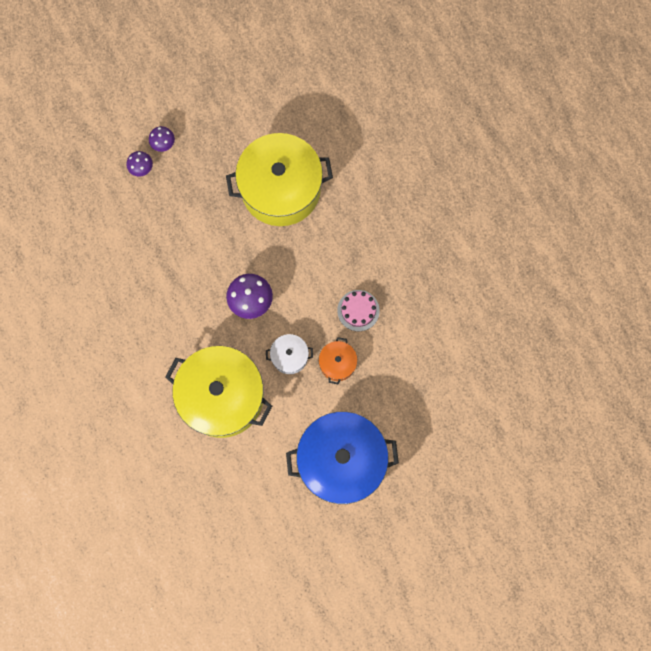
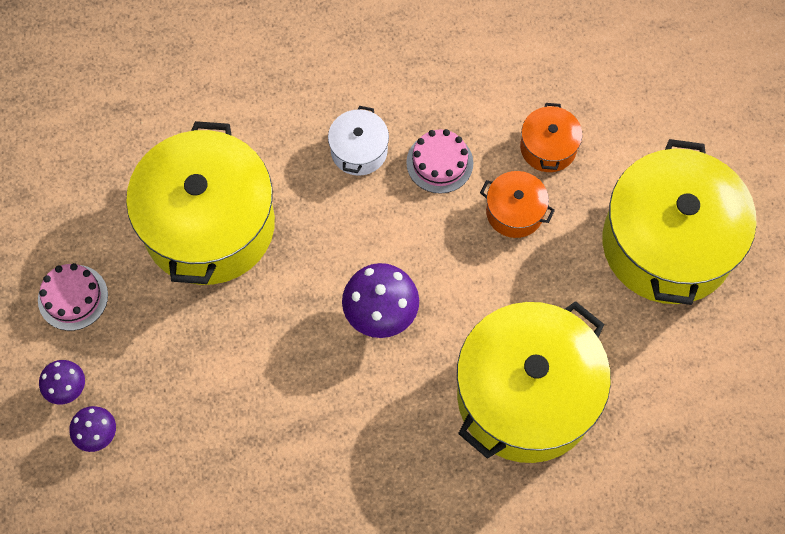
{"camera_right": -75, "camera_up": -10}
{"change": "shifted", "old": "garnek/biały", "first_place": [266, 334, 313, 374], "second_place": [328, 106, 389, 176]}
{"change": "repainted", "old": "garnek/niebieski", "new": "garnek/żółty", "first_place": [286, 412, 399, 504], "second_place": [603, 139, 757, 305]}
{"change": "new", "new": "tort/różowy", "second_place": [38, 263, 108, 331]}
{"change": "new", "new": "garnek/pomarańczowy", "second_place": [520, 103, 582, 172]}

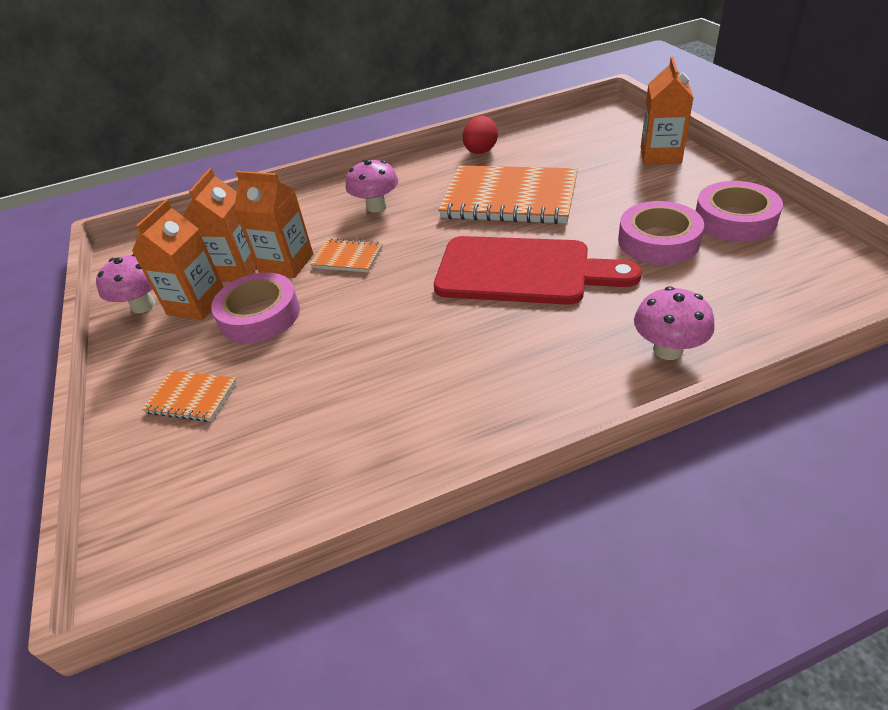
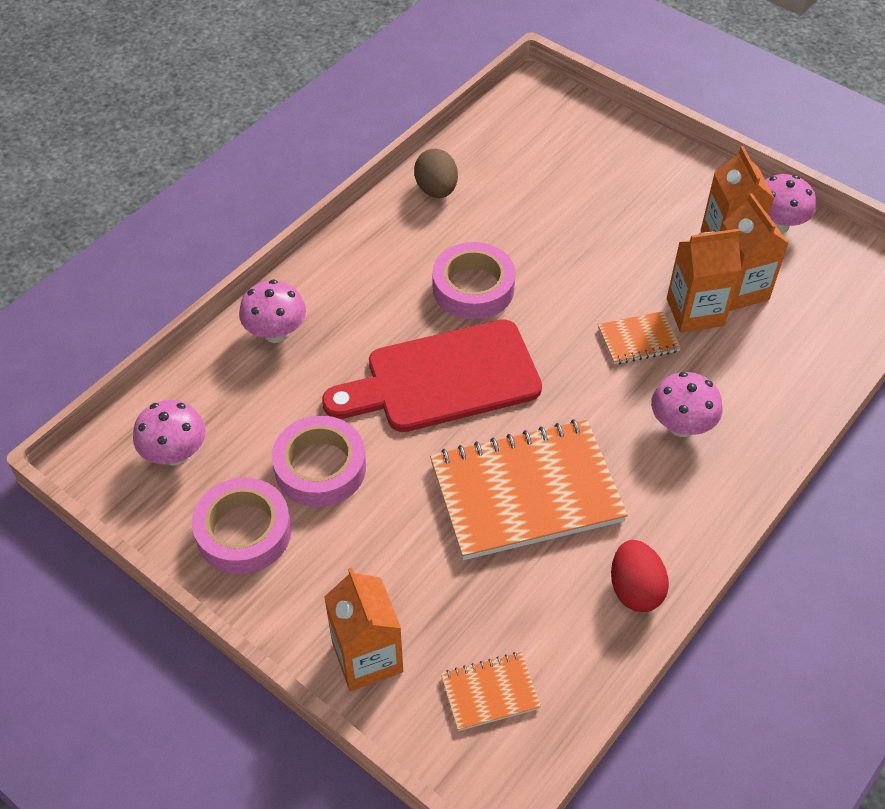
{"camera_right": 145, "camera_up": 10}
{"change": "shifted", "old": "zeszyt/pomarańczowy", "first_place": [142, 370, 237, 422], "second_place": [441, 652, 541, 731]}
{"change": "shifted", "old": "taśma klejąca/różowy", "first_place": [211, 272, 300, 343], "second_place": [432, 242, 516, 320]}
{"change": "new", "new": "grzyb/różowy", "second_place": [133, 400, 206, 466]}
{"change": "new", "new": "jajko/brązowy", "second_place": [414, 149, 458, 198]}

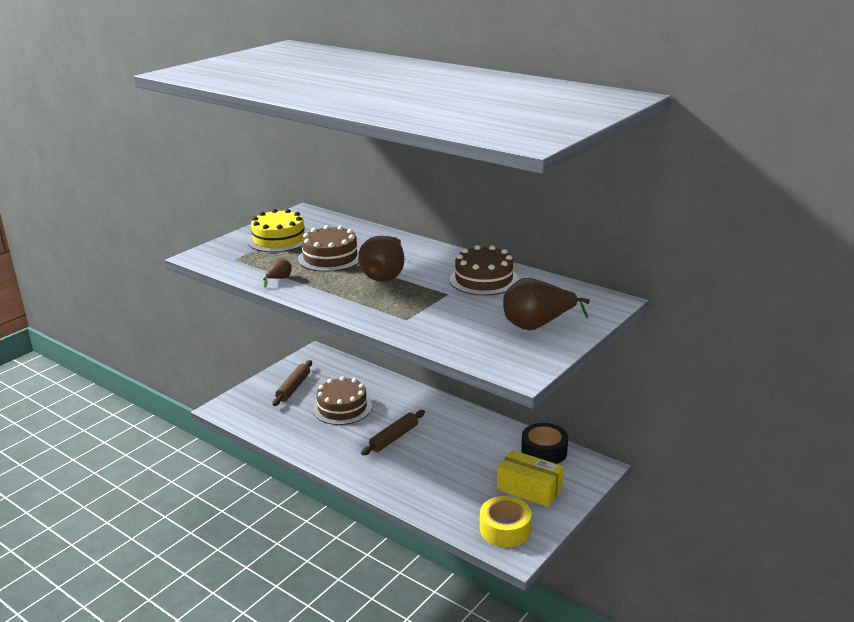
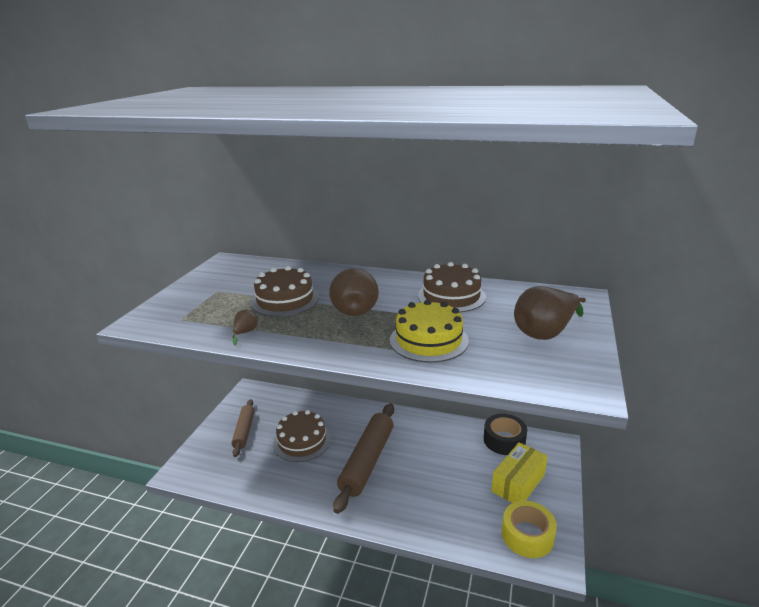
{"camera_right": -20, "camera_up": 0}
{"change": "shifted", "old": "tort/żółty", "first_place": [248, 209, 308, 252], "second_place": [390, 300, 469, 363]}
{"change": "scaled", "old": "wałek do ciasta/brązowy", "first_place": [361, 410, 425, 455], "second_place": [333, 403, 394, 514], "factor": 1.7}
{"change": "rotated", "old": "pudełko/żółty", "first_place": [497, 450, 564, 507], "second_place": [491, 442, 548, 503], "degrees": -60}

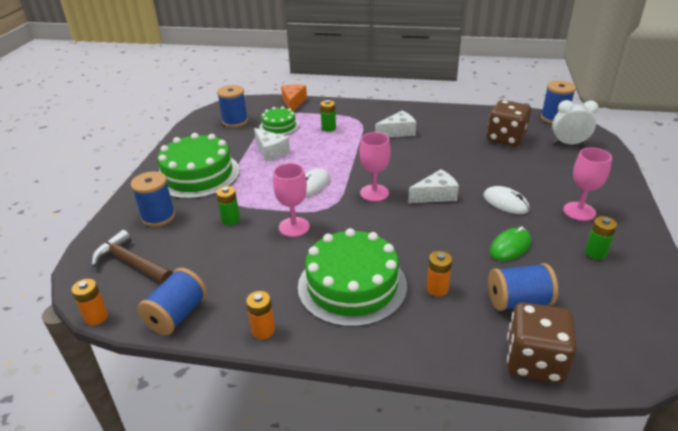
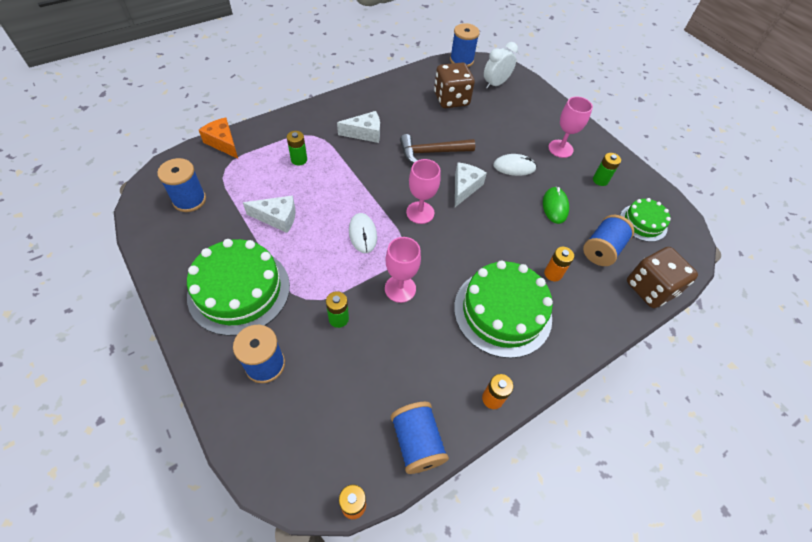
{"camera_right": -50, "camera_up": 20}
{"change": "shifted", "old": "młotek/brązowy", "first_place": [91, 230, 173, 284], "second_place": [400, 134, 475, 164]}
{"change": "shifted", "old": "tort/zielony", "first_place": [259, 106, 299, 136], "second_place": [620, 198, 671, 242]}
{"change": "rotated", "old": "ser/biały", "first_place": [375, 111, 416, 137], "second_place": [337, 111, 380, 143], "degrees": 60}

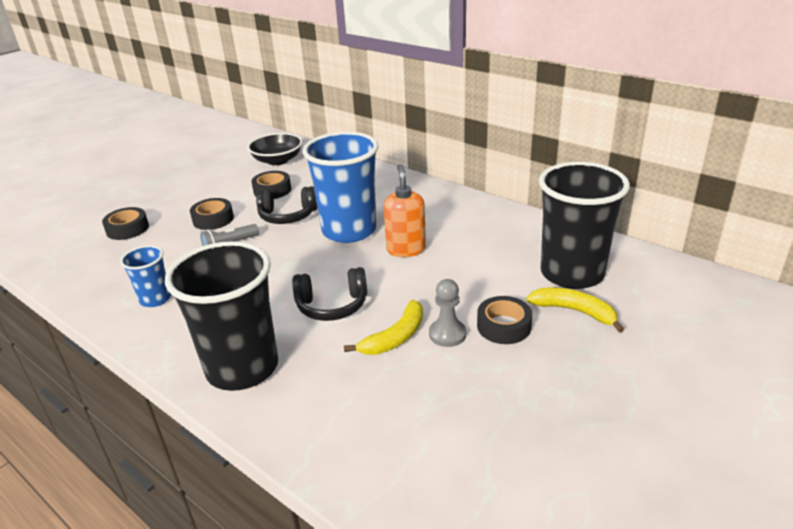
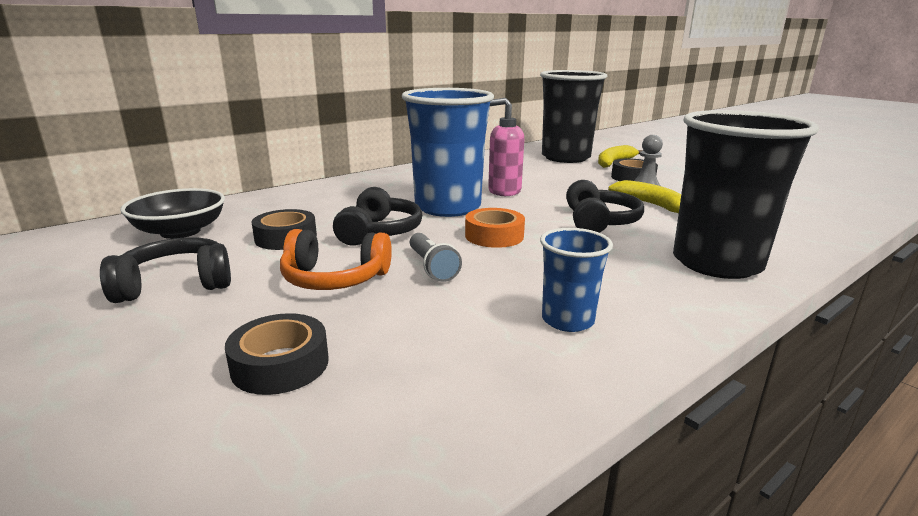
{"camera_right": -80, "camera_up": -10}
{"change": "swapped", "old": "taśma klejąca/czarny", "new": "słuchawki/pomarańczowy", "first_place": [190, 198, 234, 230], "second_place": [280, 229, 392, 290]}
{"change": "repainted", "old": "dozownik mydła/pomarańczowy", "new": "dozownik mydła/różowy", "first_place": [384, 164, 426, 257], "second_place": [488, 98, 524, 196]}
{"change": "new", "new": "słuchawki/czarny", "second_place": [100, 237, 231, 303]}
{"change": "new", "new": "taśma klejąca/pomarańczowy", "second_place": [465, 208, 525, 248]}

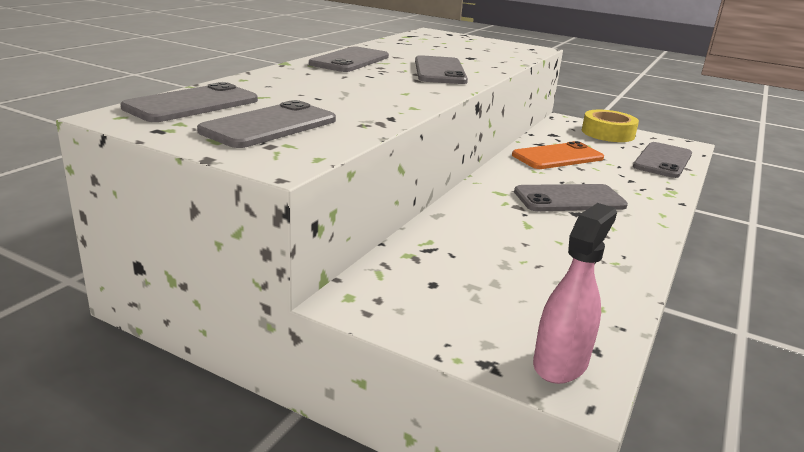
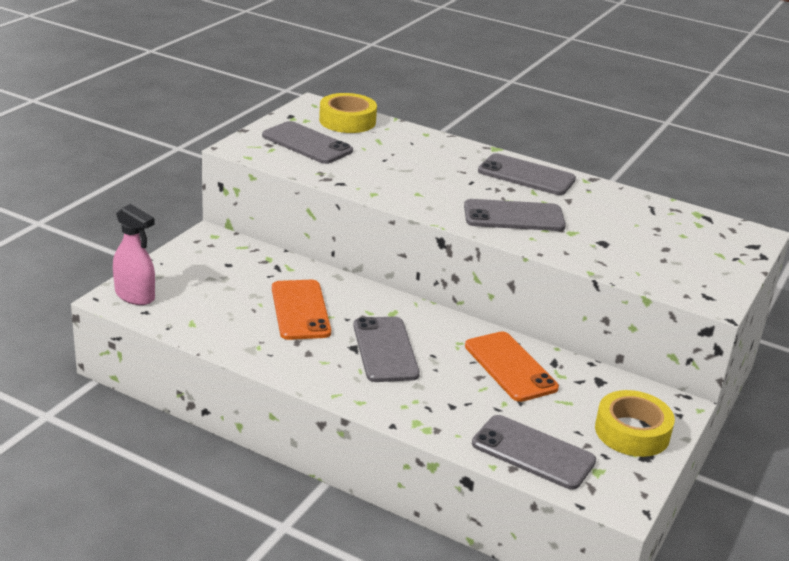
{"camera_right": 90, "camera_up": 5}
{"change": "swapped", "old": "telefon/szary", "new": "taśma klejąca/żółty", "first_place": [121, 82, 258, 122], "second_place": [319, 93, 377, 133]}
{"change": "new", "new": "telefon/pomarańczowy", "second_place": [272, 280, 331, 340]}

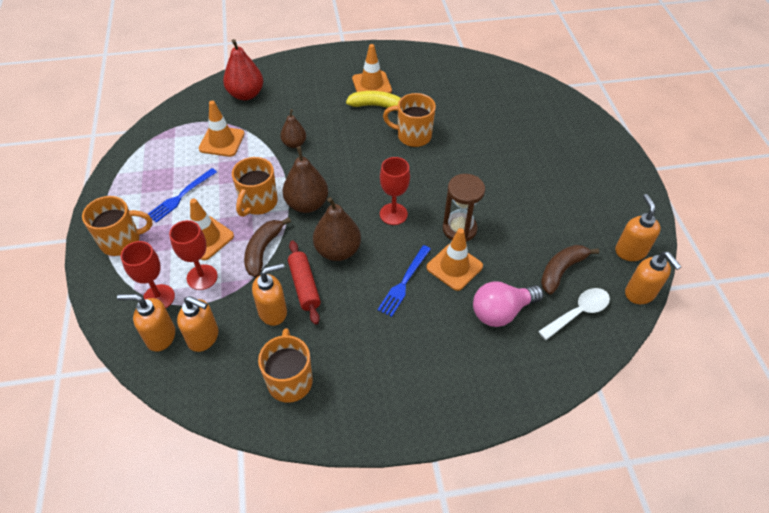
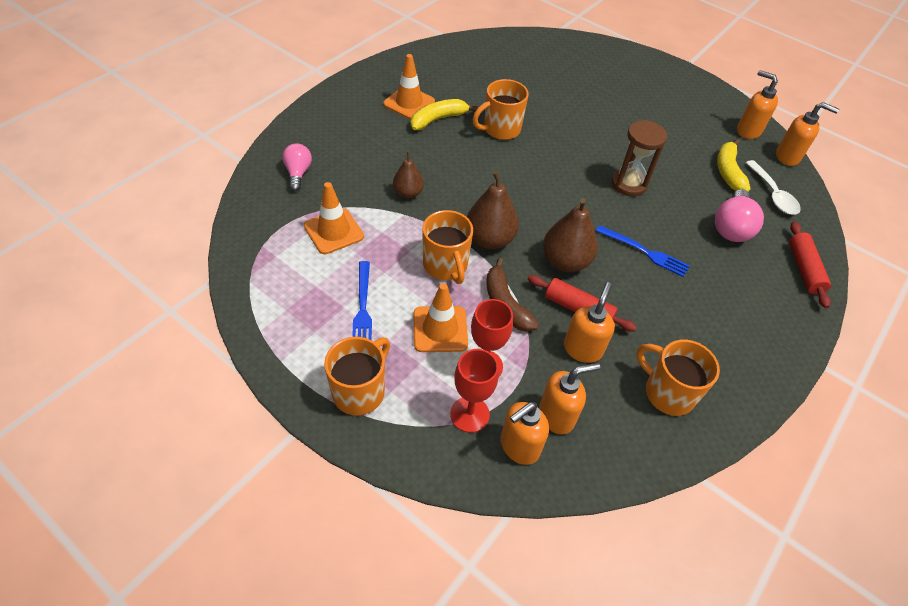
{"camera_right": -45, "camera_up": 0}
{"change": "swapped", "old": "gruszka/czerwony", "new": "żarówka/różowy", "first_place": [223, 39, 263, 100], "second_place": [282, 143, 312, 191]}
{"change": "rotated", "old": "widelec/niebieski", "first_place": [378, 245, 431, 317], "second_place": [596, 225, 690, 277], "degrees": -45}
{"change": "gone", "old": "kielich/czerwony", "first_place": [380, 157, 410, 225]}
{"change": "gone", "old": "pachołek/pomarańczowy", "first_place": [427, 228, 483, 291]}
{"change": "rotated", "old": "łyżka/biały", "first_place": [538, 288, 610, 340], "second_place": [746, 160, 801, 215], "degrees": 150}
{"change": "repainted", "old": "banan/brązowy", "new": "banan/żółty", "first_place": [541, 245, 599, 294], "second_place": [717, 139, 751, 192]}
{"change": "new", "new": "wałek do ciasta/czerwony", "second_place": [789, 221, 831, 308]}

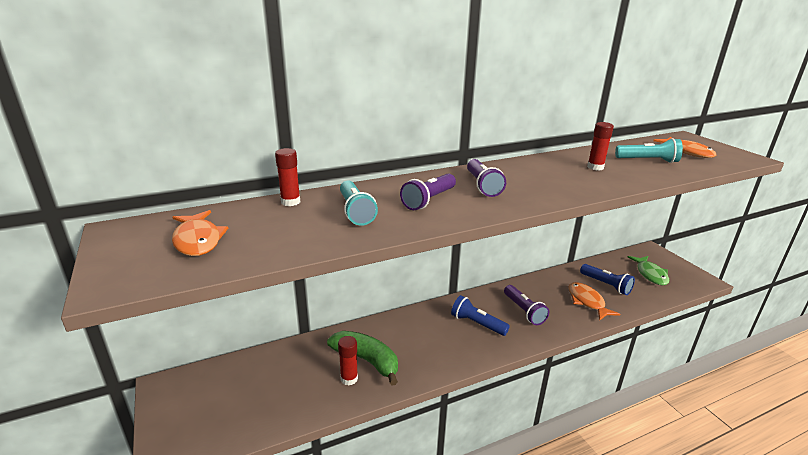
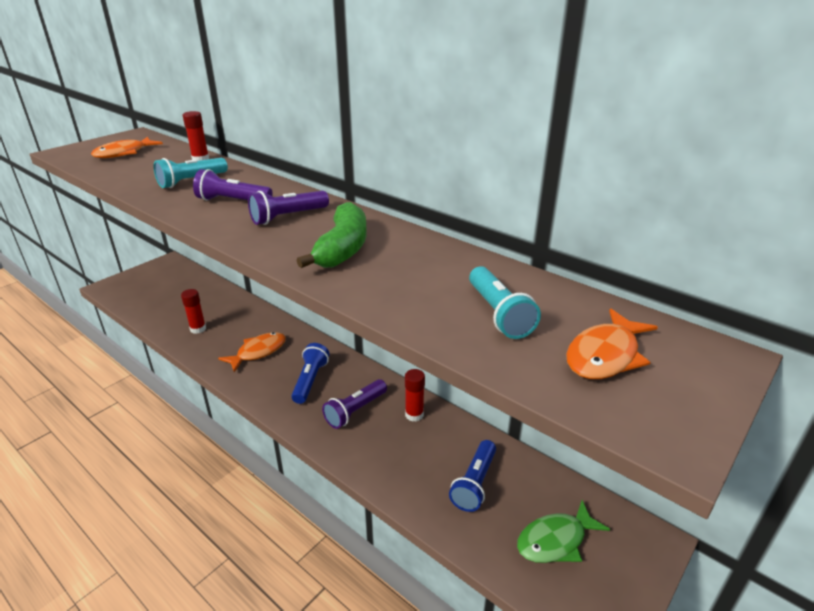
{"camera_right": 65, "camera_up": 5}
{"change": "shifted", "old": "banan/zielony", "first_place": [327, 331, 398, 385], "second_place": [297, 202, 367, 268]}
{"change": "shifted", "old": "ryba/pomarańczowy", "first_place": [569, 282, 620, 321], "second_place": [218, 332, 286, 372]}
{"change": "shifted", "old": "klej w sztyfcie/czerwony", "first_place": [587, 122, 614, 171], "second_place": [405, 369, 425, 422]}

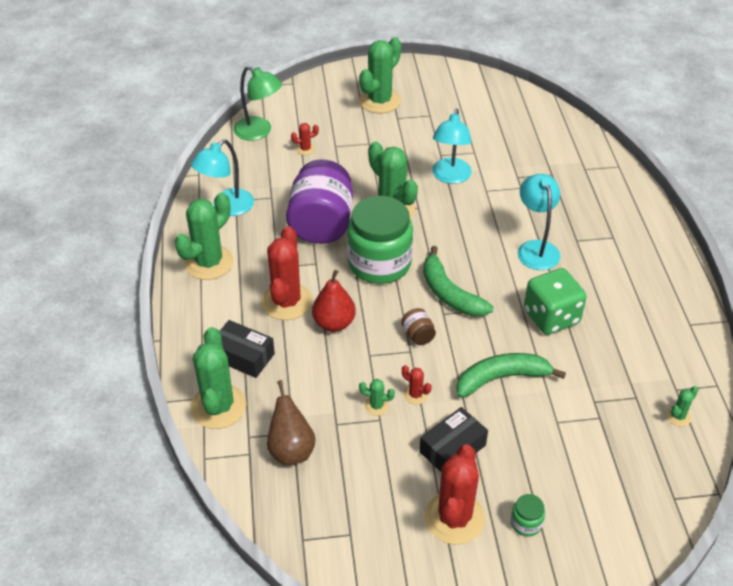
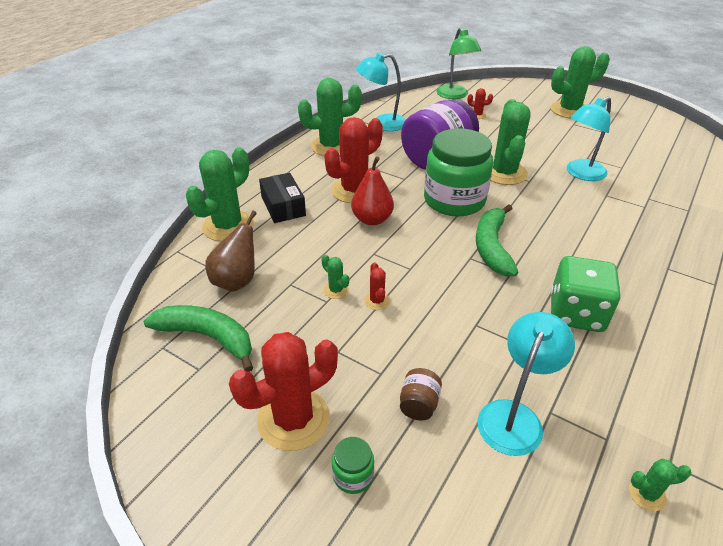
{"camera_right": 40, "camera_up": -5}
{"change": "shifted", "old": "słoik/brązowy", "first_place": [401, 308, 436, 345], "second_place": [400, 368, 442, 420]}
{"change": "gone", "old": "pudełko/czarny", "first_place": [420, 407, 488, 472]}
{"change": "shifted", "old": "banan/zielony", "first_place": [456, 353, 566, 398], "second_place": [144, 305, 253, 372]}
{"change": "shifted", "old": "lampka/turkusowy", "first_place": [518, 174, 560, 270], "second_place": [478, 312, 575, 456]}

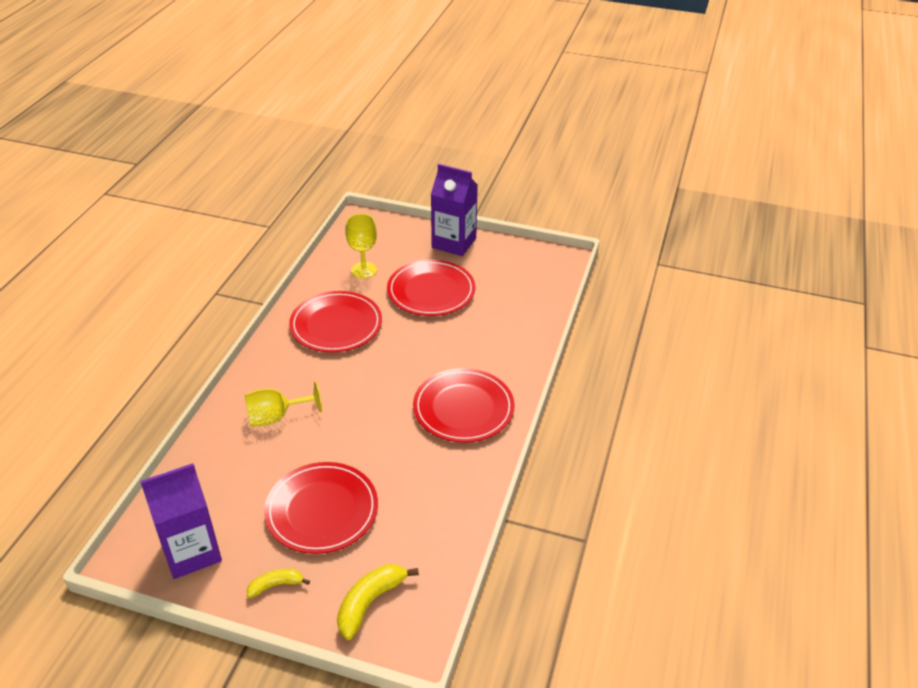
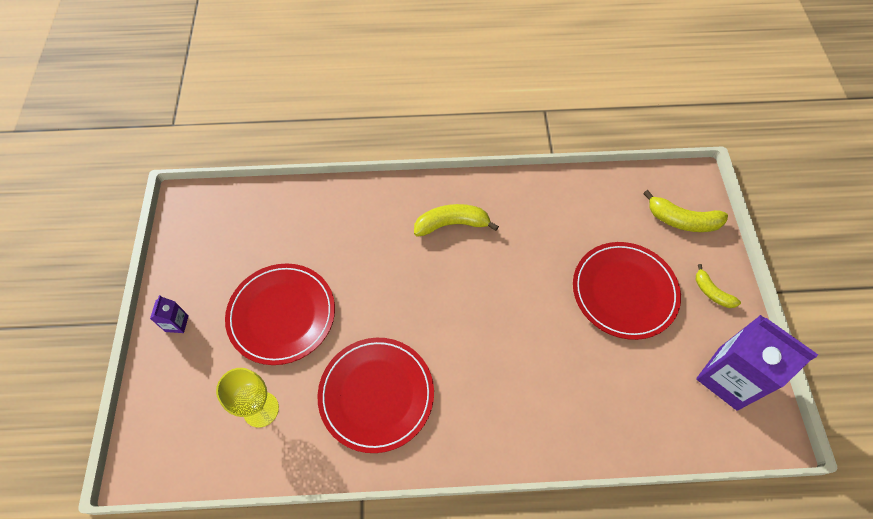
{"camera_right": -110, "camera_up": 20}
{"change": "gone", "old": "kielich/żółty", "first_place": [245, 382, 322, 427]}
{"change": "swapped", "old": "talerz/czerwony", "new": "banan/żółty", "first_place": [413, 368, 514, 443], "second_place": [414, 204, 499, 237]}
{"change": "scaled", "old": "karton mleka/fioletowy", "first_place": [431, 164, 478, 256], "second_place": [150, 295, 189, 333], "factor": 0.43}

